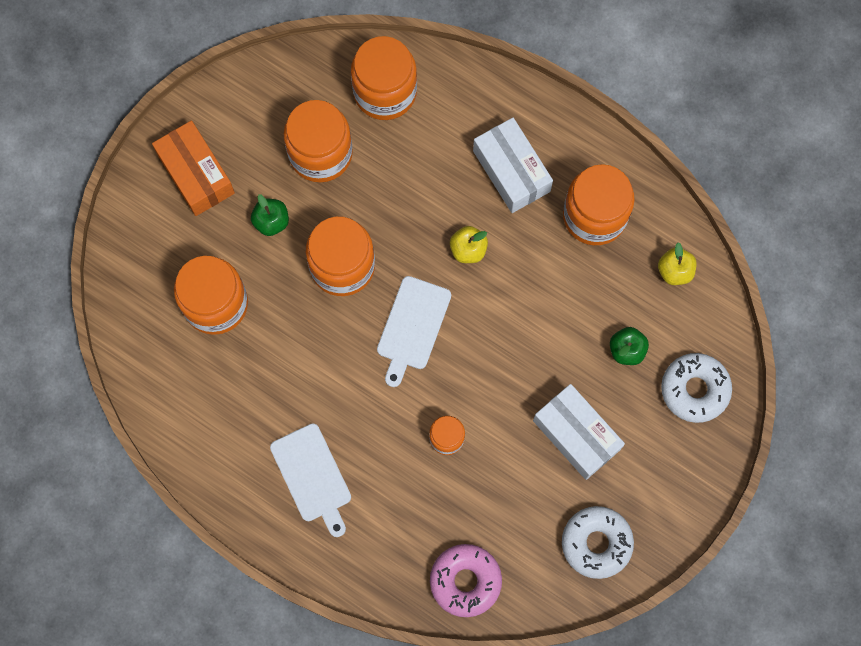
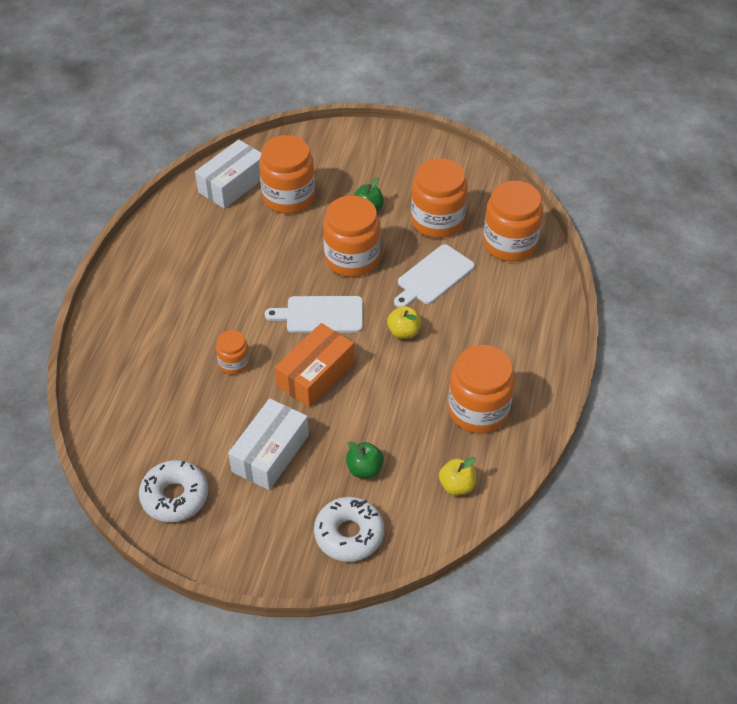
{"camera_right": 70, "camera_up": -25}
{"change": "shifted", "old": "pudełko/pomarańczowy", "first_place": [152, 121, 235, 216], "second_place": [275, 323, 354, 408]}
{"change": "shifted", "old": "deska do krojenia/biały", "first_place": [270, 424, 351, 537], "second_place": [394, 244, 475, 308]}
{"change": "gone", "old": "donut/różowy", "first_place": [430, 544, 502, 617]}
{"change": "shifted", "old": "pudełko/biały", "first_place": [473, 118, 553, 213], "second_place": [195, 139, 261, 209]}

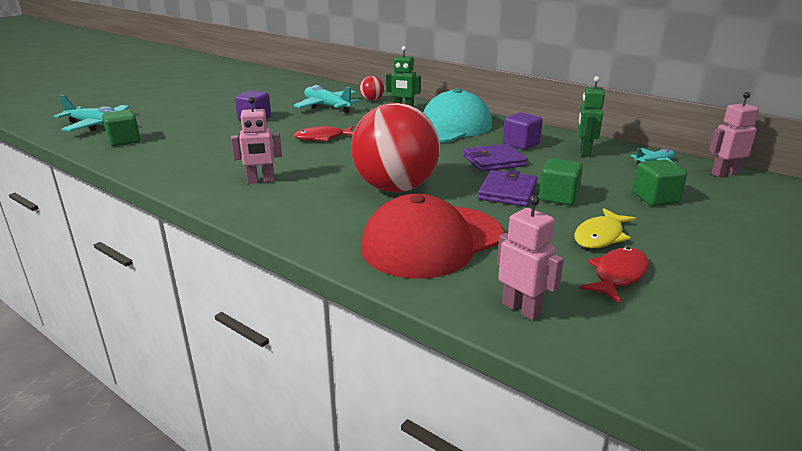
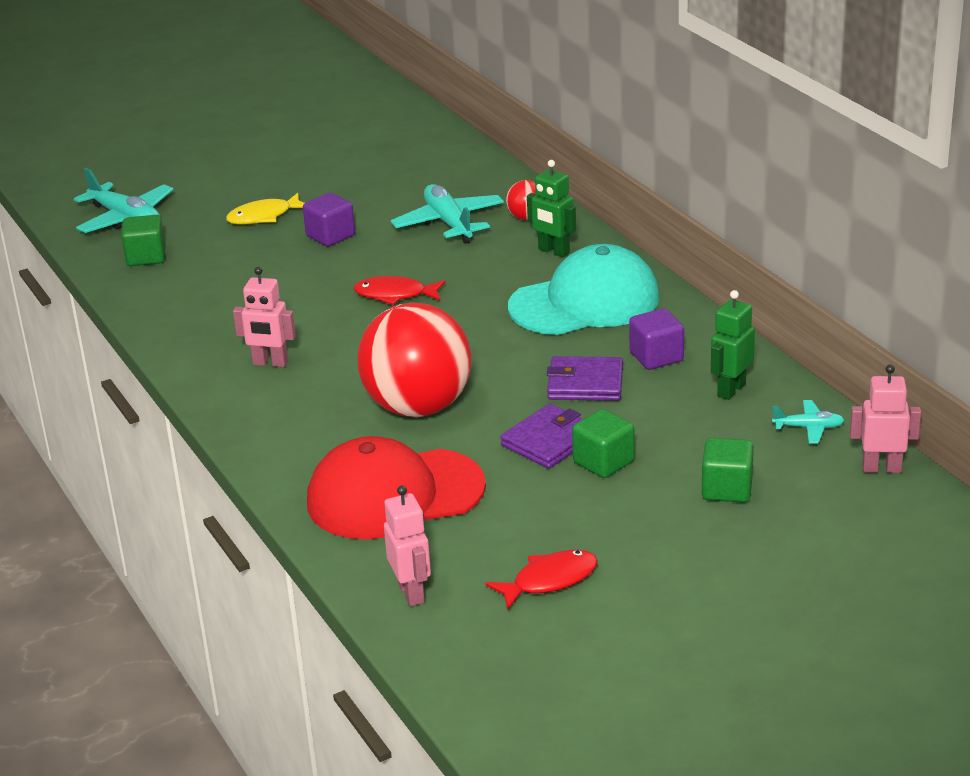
{"camera_right": 25, "camera_up": 5}
{"change": "shifted", "old": "ryba/żółty", "first_place": [574, 208, 636, 248], "second_place": [226, 193, 304, 225]}

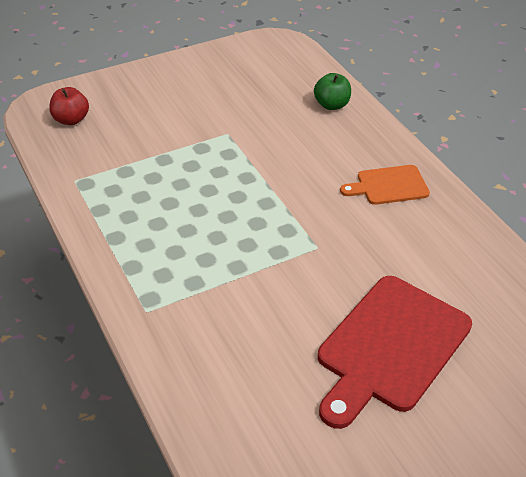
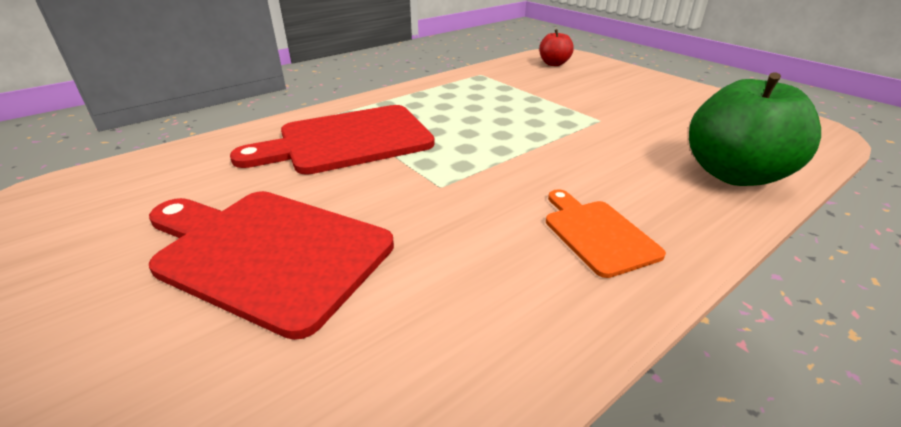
{"camera_right": 80, "camera_up": -10}
{"change": "scaled", "old": "jabłko/zielony", "first_place": [314, 73, 351, 110], "second_place": [689, 73, 821, 186], "factor": 1.92}
{"change": "new", "new": "deska do krojenia/czerwony", "second_place": [230, 105, 435, 175]}

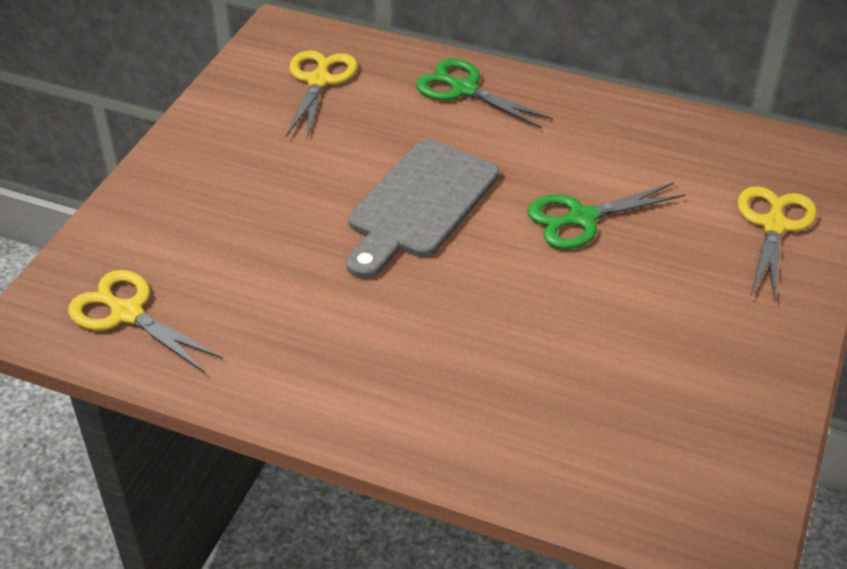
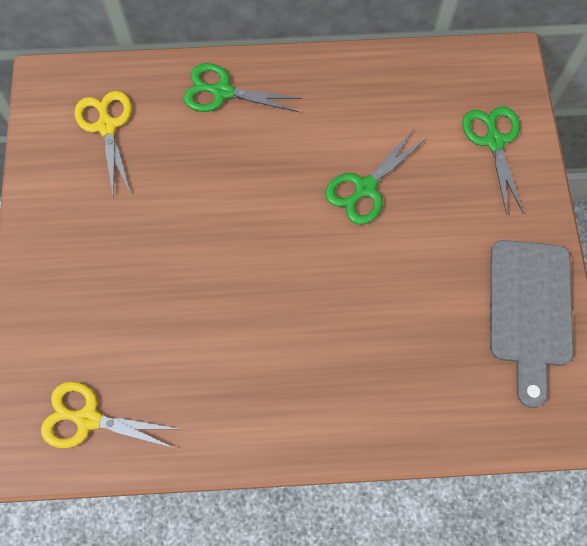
{"camera_right": -25, "camera_up": 25}
{"change": "shifted", "old": "deska do krojenia/szary", "first_place": [347, 140, 499, 279], "second_place": [490, 240, 573, 408]}
{"change": "repainted", "old": "nożyczki/żółty", "new": "nożyczki/zielony", "first_place": [738, 186, 817, 302], "second_place": [462, 106, 524, 216]}

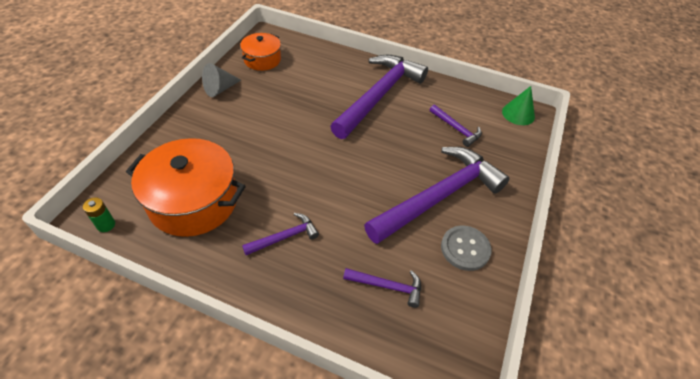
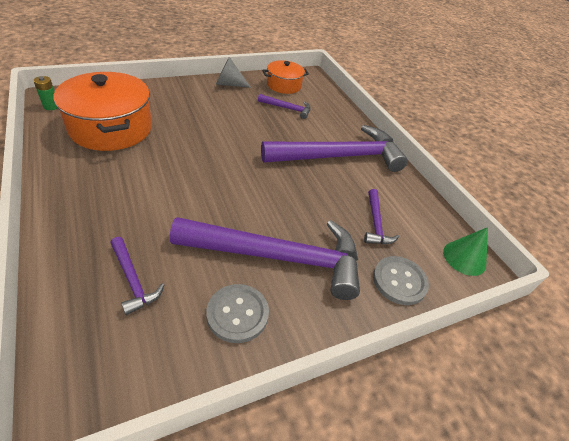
{"camera_right": 40, "camera_up": -5}
{"change": "shifted", "old": "młotek/fioletowy", "first_place": [242, 213, 319, 255], "second_place": [258, 94, 310, 119]}
{"change": "new", "new": "guzik/szary", "second_place": [373, 256, 429, 305]}

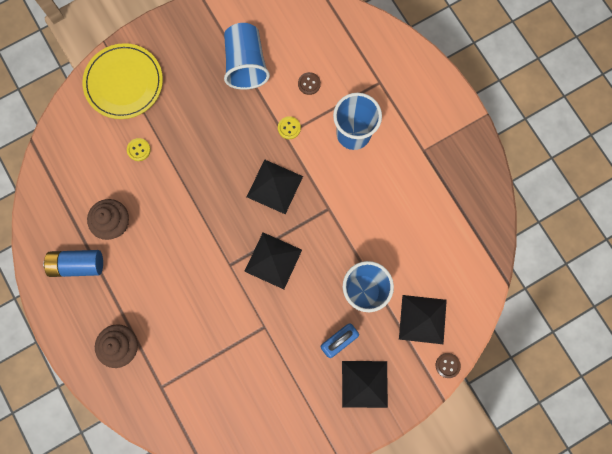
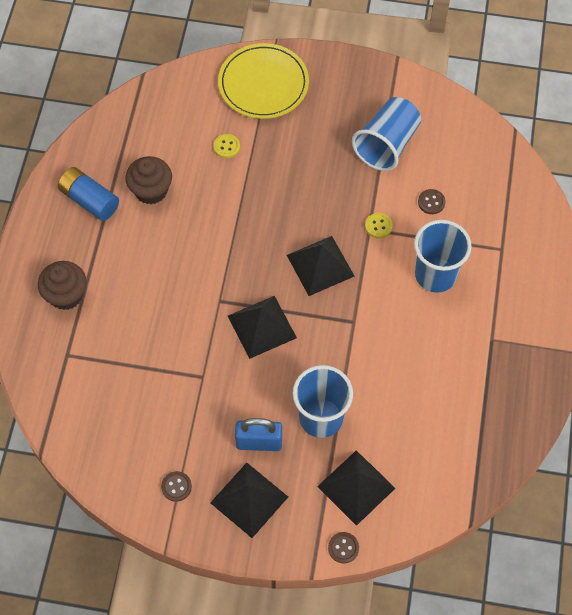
{"camera_right": 40, "camera_up": -15}
{"change": "new", "new": "guzik/brązowy", "second_place": [161, 471, 192, 502]}

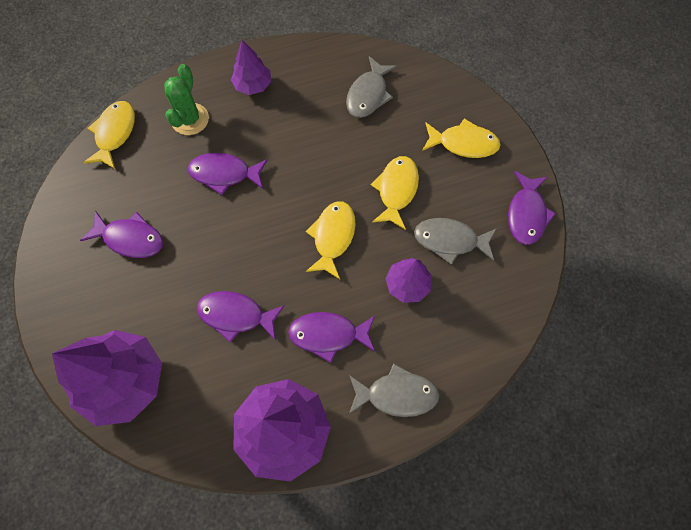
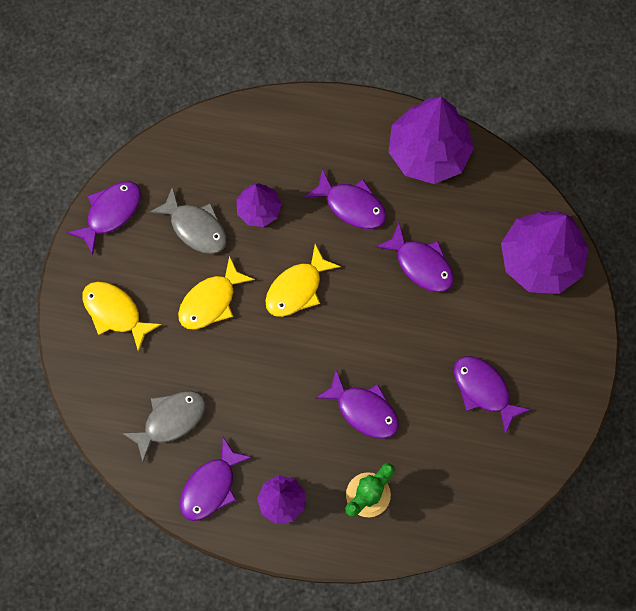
{"camera_right": -150, "camera_up": 5}
{"change": "gone", "old": "ryba/żółty", "first_place": [83, 101, 135, 170]}
{"change": "gone", "old": "ryba/szary", "first_place": [349, 363, 439, 417]}
{"change": "new", "new": "ryba/fioletowy", "second_place": [180, 437, 253, 521]}

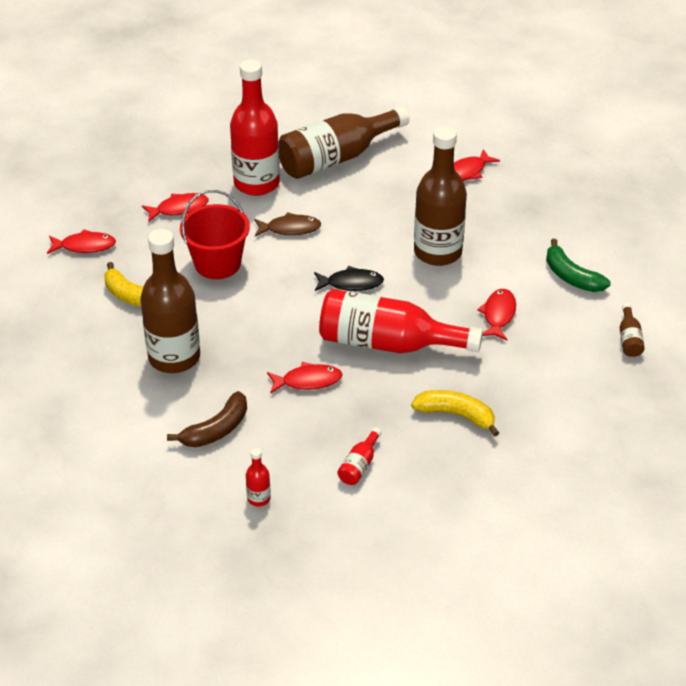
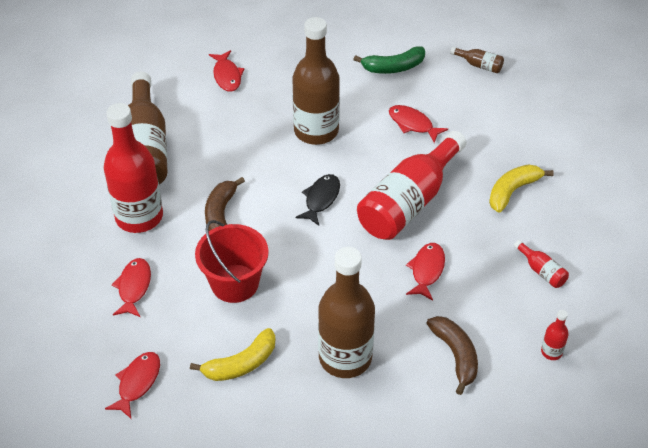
{"camera_right": -65, "camera_up": 5}
{"change": "swapped", "old": "ryba/brązowy", "new": "banan/brązowy", "first_place": [254, 212, 321, 236], "second_place": [205, 177, 245, 231]}

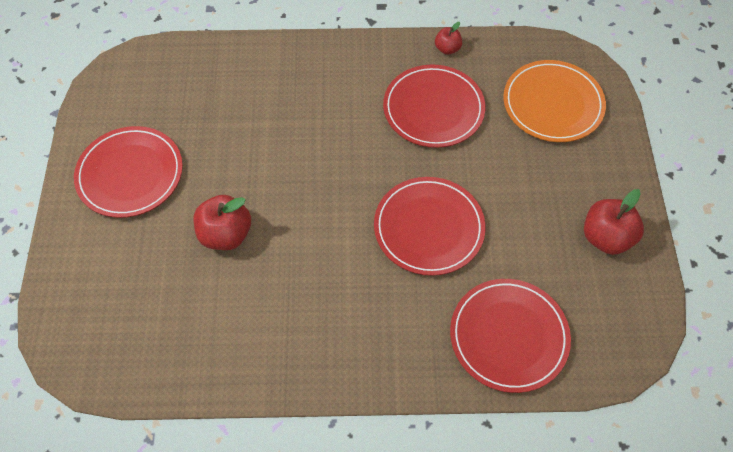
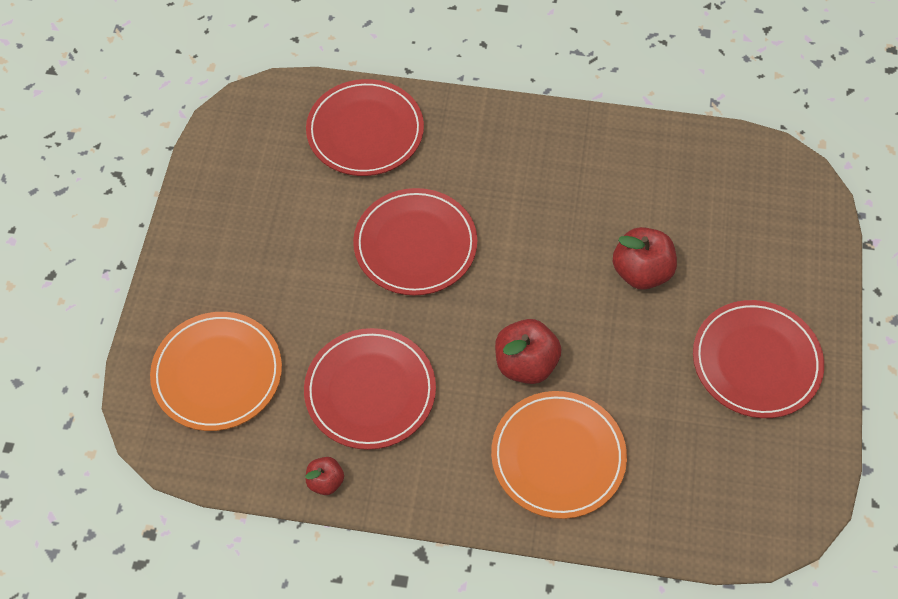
{"camera_right": -170, "camera_up": 0}
{"change": "shifted", "old": "jabłko/czerwony", "first_place": [584, 189, 644, 255], "second_place": [495, 319, 561, 384]}
{"change": "new", "new": "talerz/pomarańczowy", "second_place": [491, 391, 627, 519]}

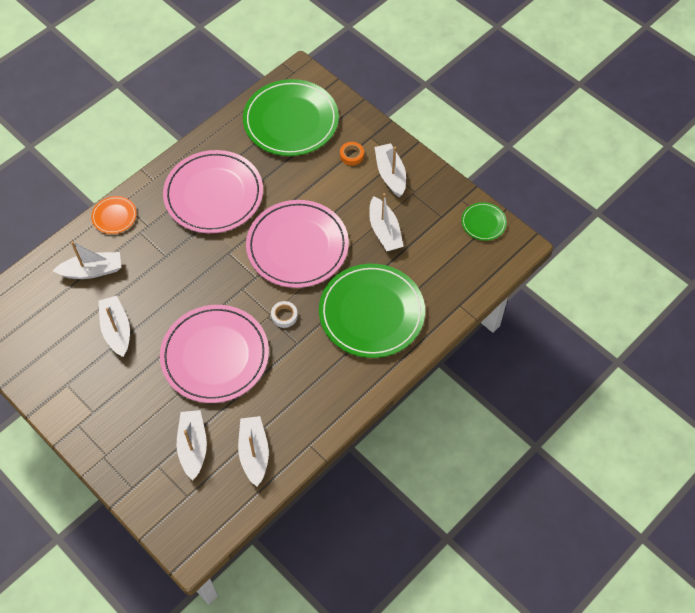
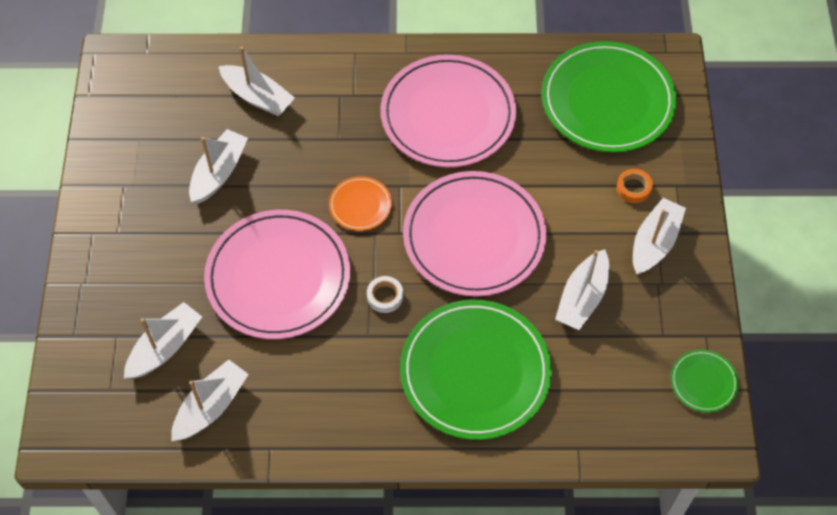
{"camera_right": 45, "camera_up": 0}
{"change": "shifted", "old": "talerz/pomarańczowy", "first_place": [91, 196, 137, 234], "second_place": [329, 176, 392, 231]}

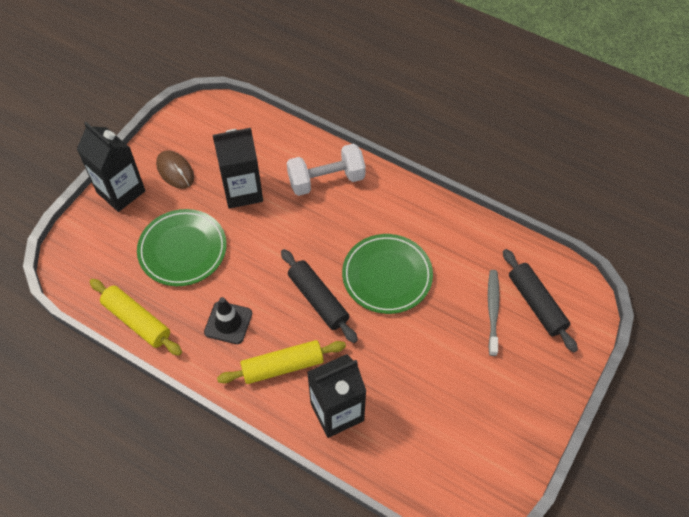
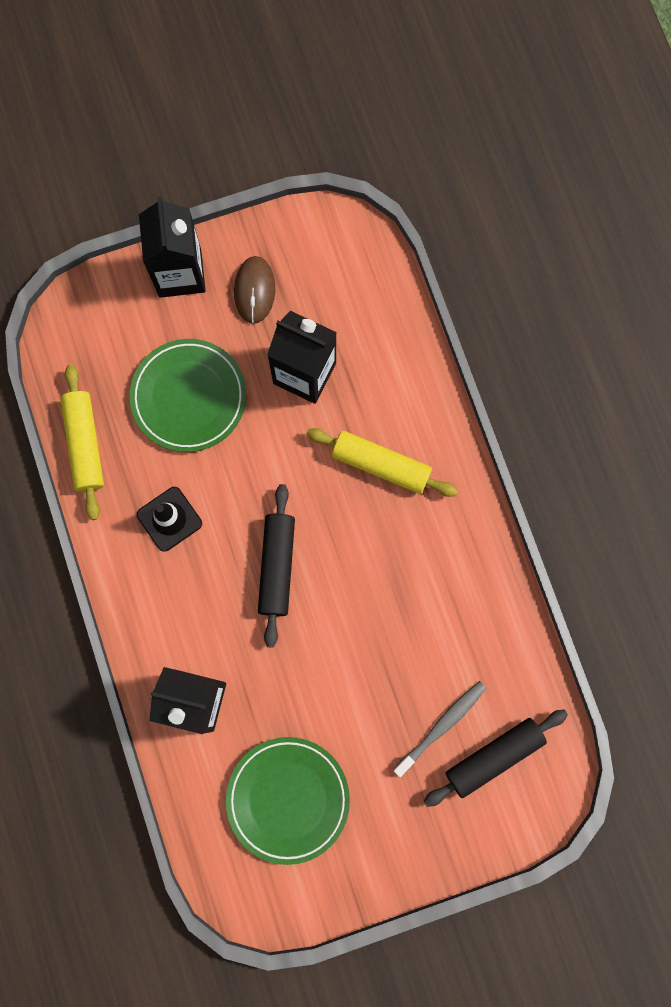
{"camera_right": 40, "camera_up": 20}
{"change": "shifted", "old": "wałek do ciasta/żółty", "first_place": [217, 340, 346, 384], "second_place": [307, 428, 458, 497]}
{"change": "gone", "old": "hantel/biały", "first_place": [287, 143, 366, 196]}
{"change": "shifted", "old": "talerz/zielony", "first_place": [342, 234, 433, 314], "second_place": [226, 737, 350, 865]}
{"change": "rotated", "old": "wałek do ciasta/czarny", "first_place": [503, 249, 578, 352], "second_place": [424, 710, 568, 807], "degrees": 45}

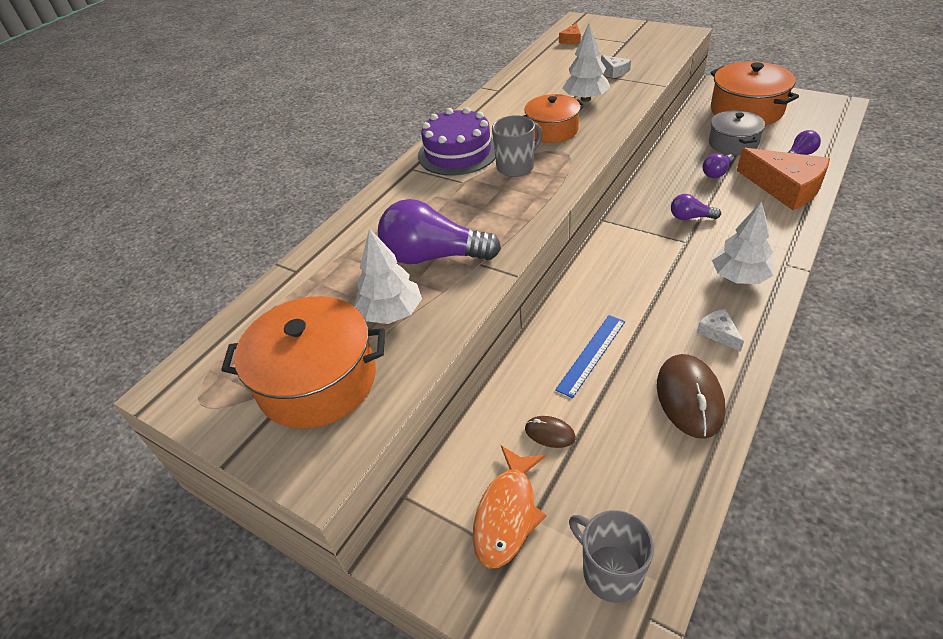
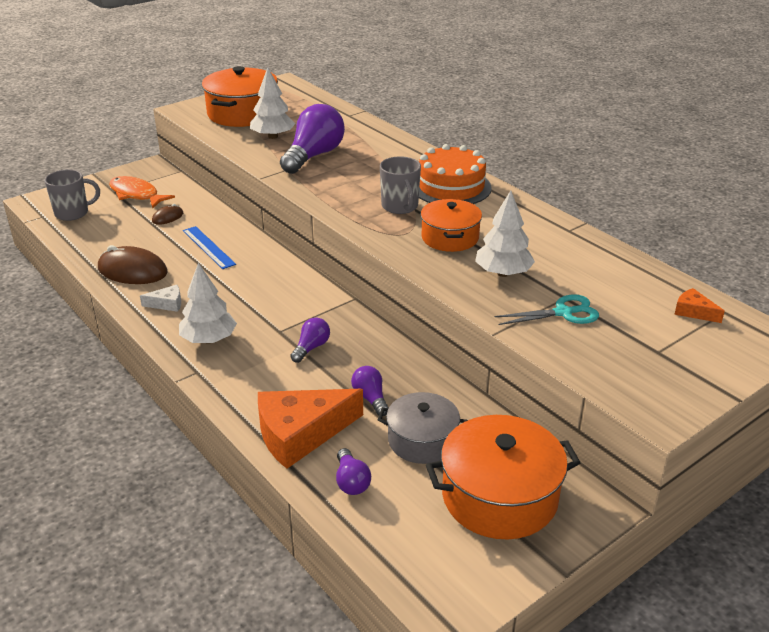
{"camera_right": 105, "camera_up": -10}
{"change": "repainted", "old": "tort/fioletowy", "new": "tort/pomarańczowy", "first_place": [418, 107, 495, 176], "second_place": [419, 144, 492, 204]}
{"change": "swapped", "old": "ser/biały", "new": "nożyczki/turkusowy", "first_place": [601, 55, 631, 78], "second_place": [495, 294, 599, 325]}

